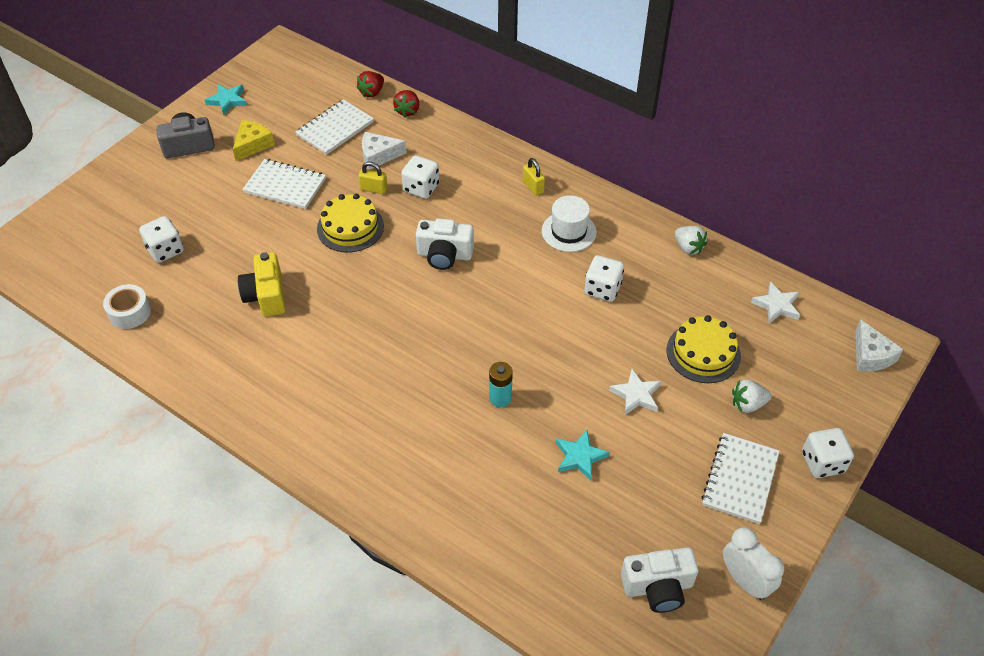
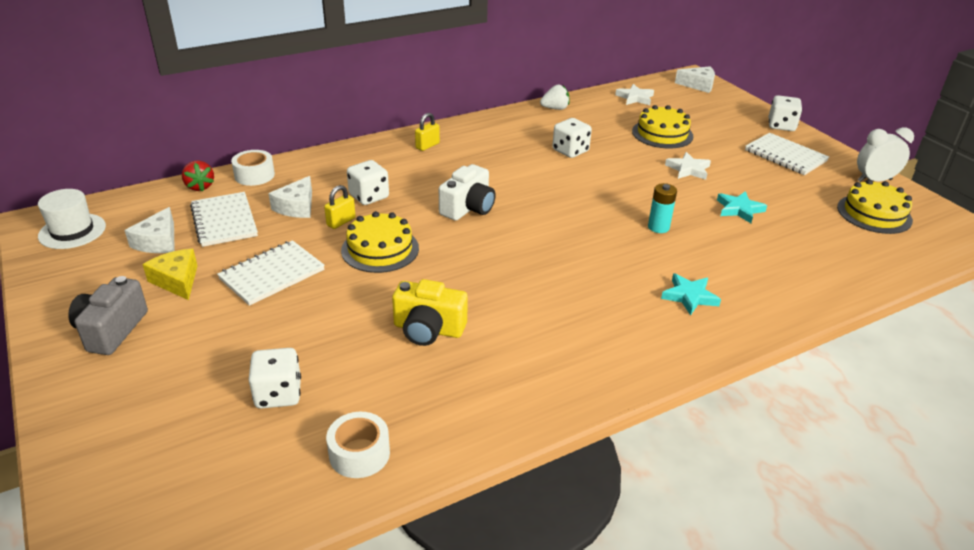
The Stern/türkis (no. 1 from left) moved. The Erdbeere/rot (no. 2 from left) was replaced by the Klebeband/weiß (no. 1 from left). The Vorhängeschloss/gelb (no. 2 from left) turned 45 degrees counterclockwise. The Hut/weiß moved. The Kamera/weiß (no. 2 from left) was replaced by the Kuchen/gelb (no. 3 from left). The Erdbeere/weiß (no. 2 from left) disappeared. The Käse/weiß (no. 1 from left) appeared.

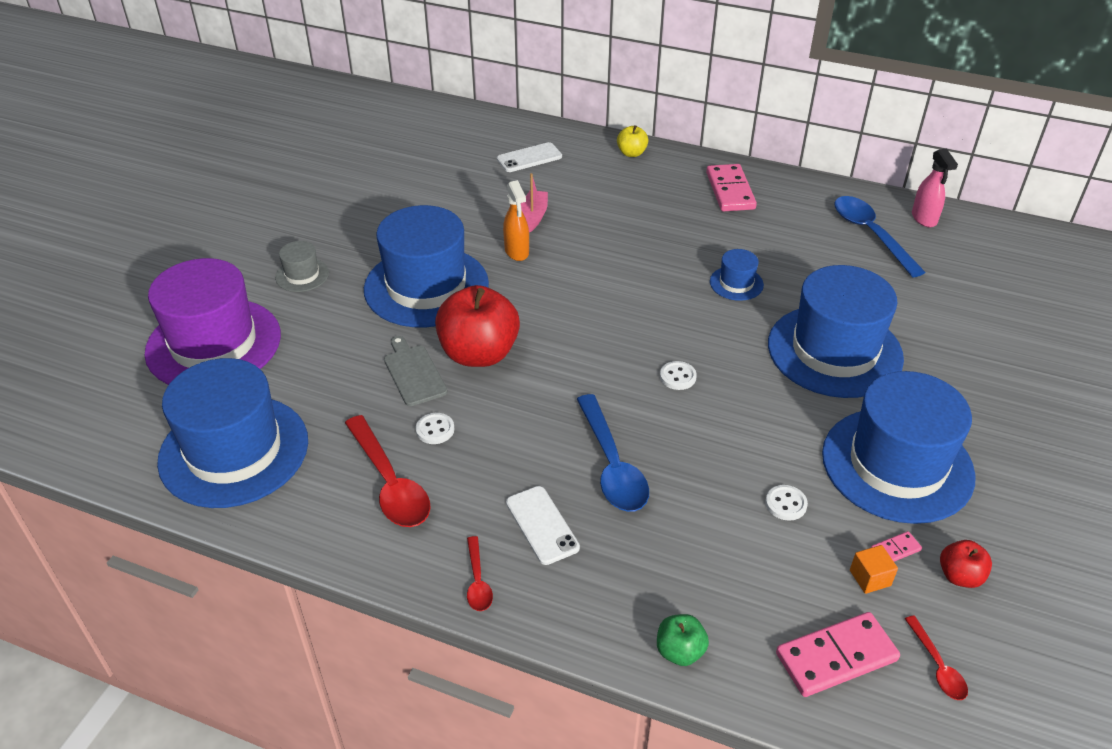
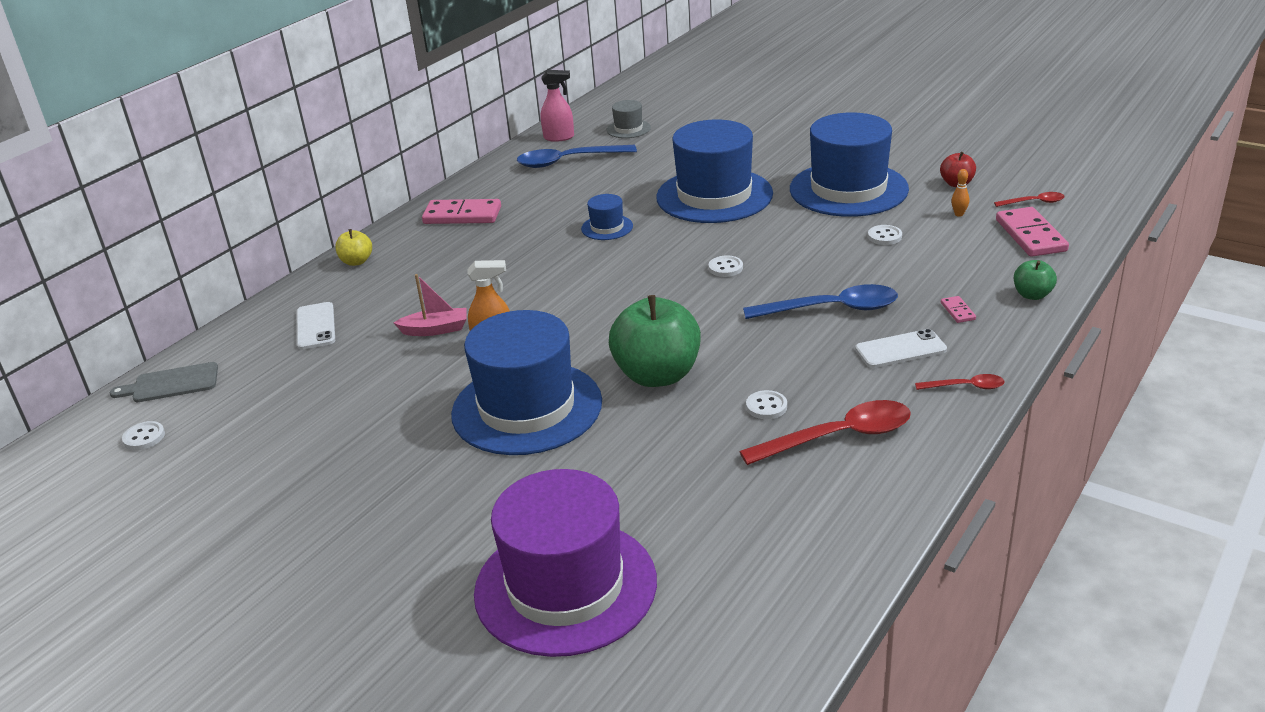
The Hut/blau (no. 1 from left) disappeared. The Hut/grau moved. The Schneidebrett/grau moved. The Apfel/rot (no. 1 from left) became the Apfel/grün (no. 1 from left). The Boot/rosa turned 150 degrees clockwise. The Kubus/orange was replaced by the Bowlingkegel/orange. The Dominostein/rosa (no. 3 from left in the first image) moved. The Knopf/weiß (no. 1 from left) appeared.

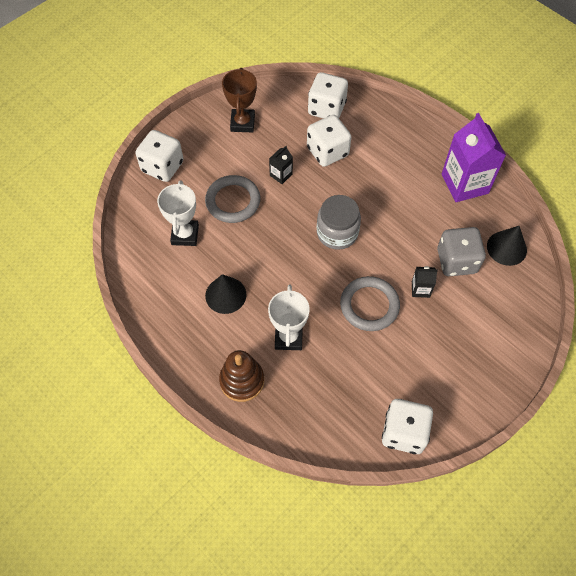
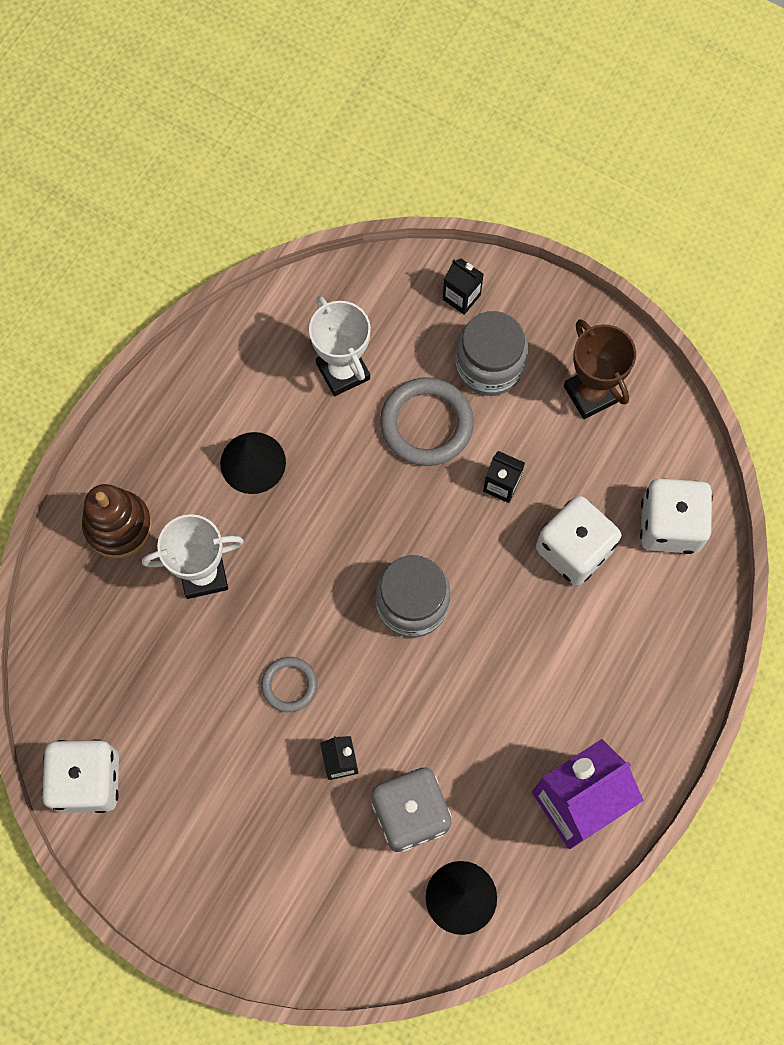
The Spielwürfel/weiß (no. 1 from left) was replaced by the Getränkekarton/schwarz (no. 2 from left). The Pokal/weiß (no. 1 from left in the first image) turned 75 degrees clockwise. The Pokal/braun turned 75 degrees clockwise. The Ring/grau (no. 2 from left in the first image) changed to 0.57 times the size. The Einmachglas/grau (no. 2 from left) appeared.

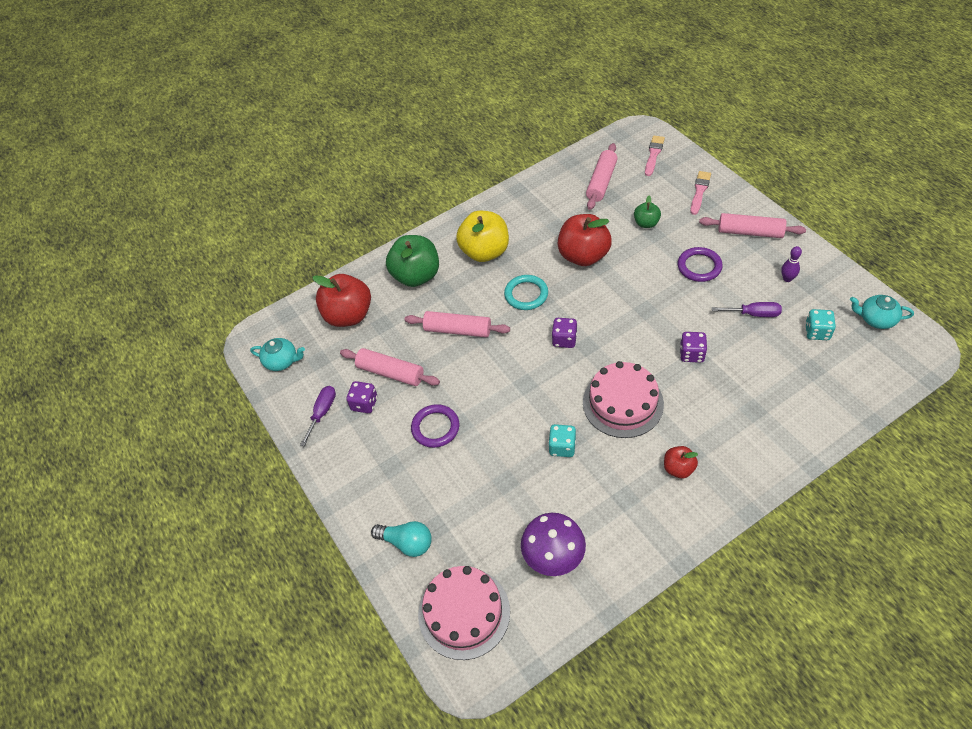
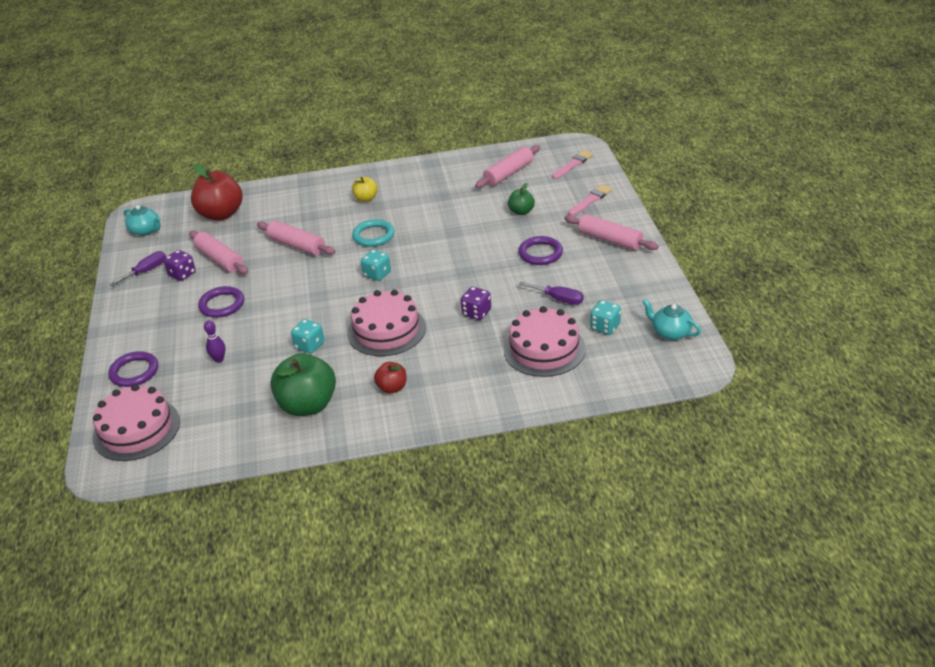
The Glühbirne/türkis was replaced by the Ring/lila (no. 1 from left). The Apfel/grün (no. 1 from left) moved. The Apfel/gelb changed to 0.52 times the size. The Pilz/lila disappeared. The Spielwürfel/lila (no. 2 from left) became the Spielwürfel/türkis (no. 2 from left). The Apfel/rot (no. 2 from left) disappeared. The Bowlingkegel/lila moved. The Kuchen/rosa (no. 3 from left) appeared.

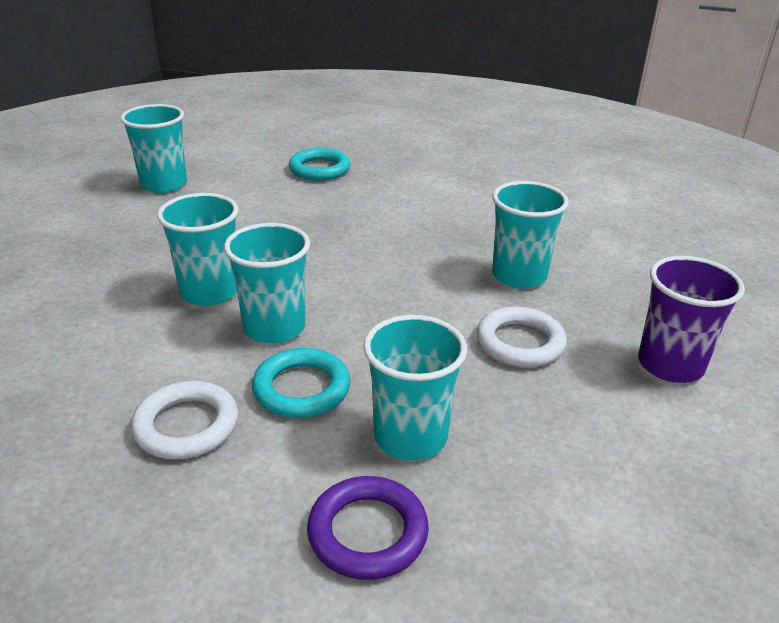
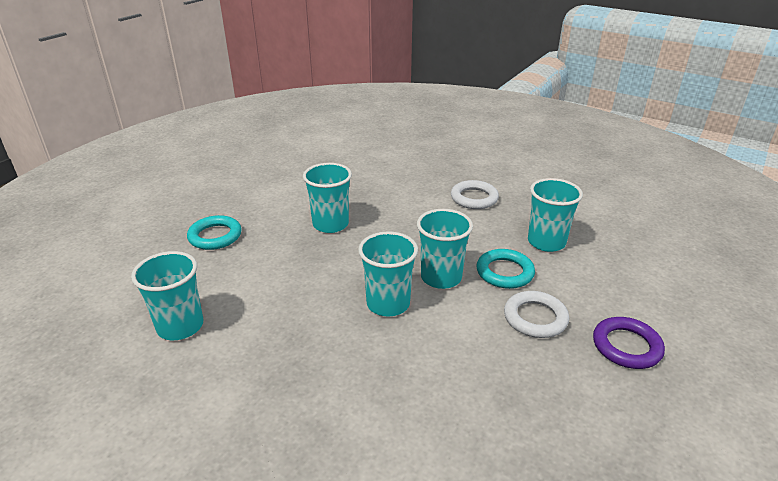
The Ring/lila moved. The Becher/türkis (no. 5 from left in the first image) moved. The Becher/lila disappeared.

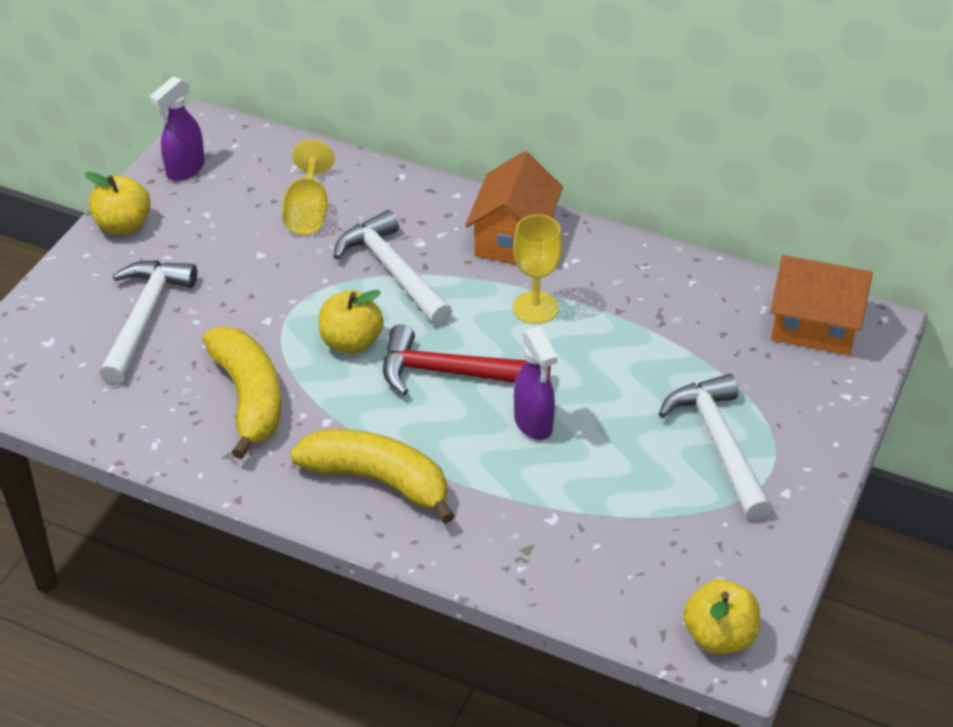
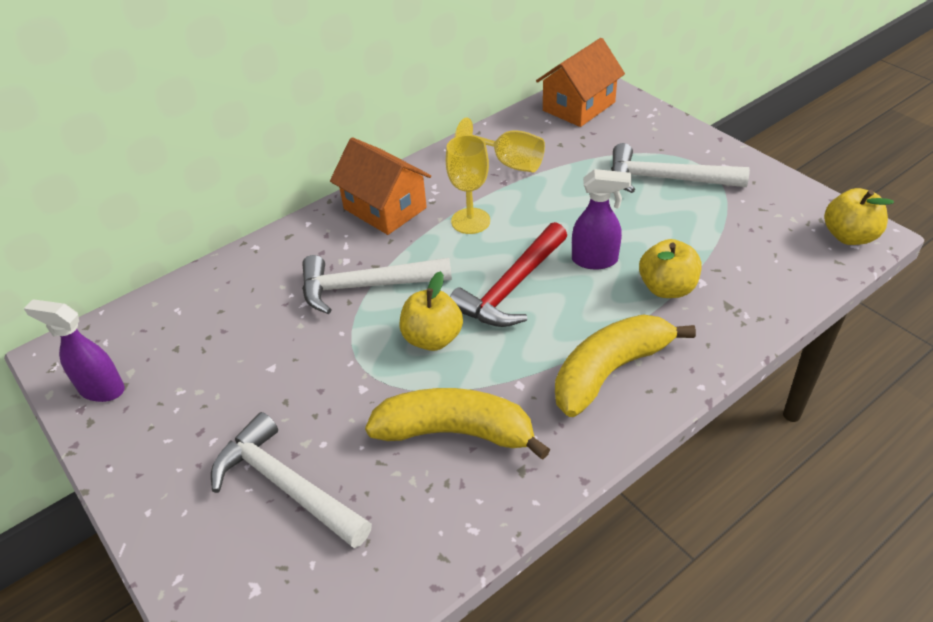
The Apfel/gelb (no. 1 from left in the first image) moved. The Sprühflasche/lila (no. 1 from left) turned 135 degrees clockwise. The Kelch/gelb (no. 1 from left in the first image) moved.

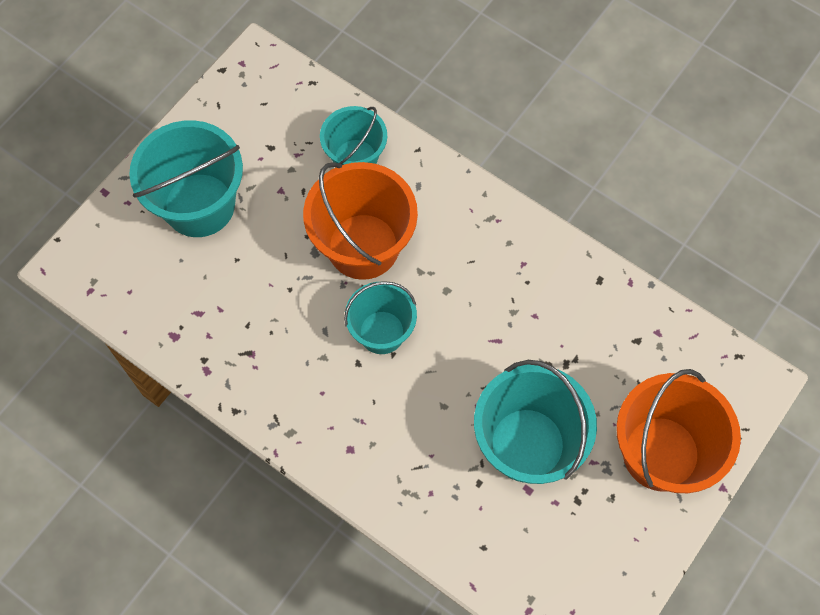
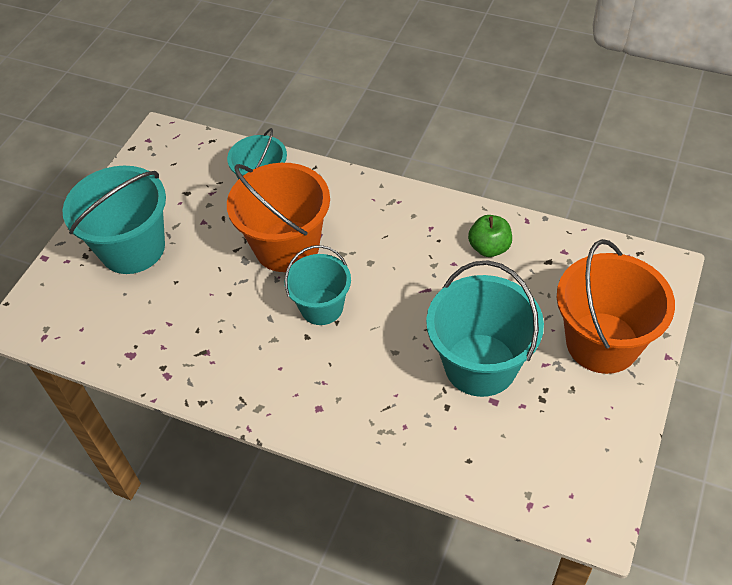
The Apfel/grün appeared.

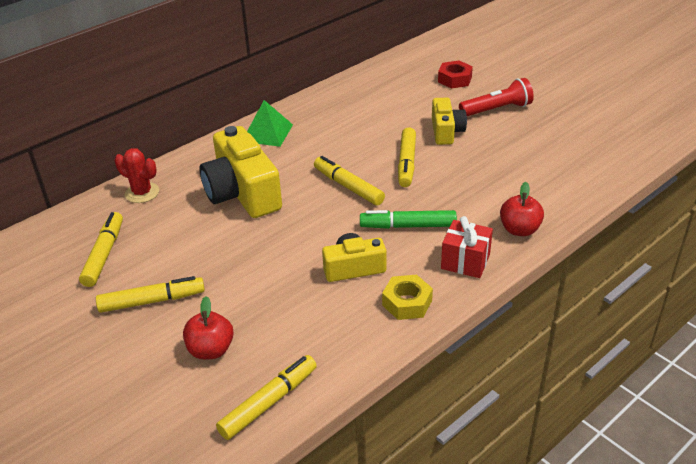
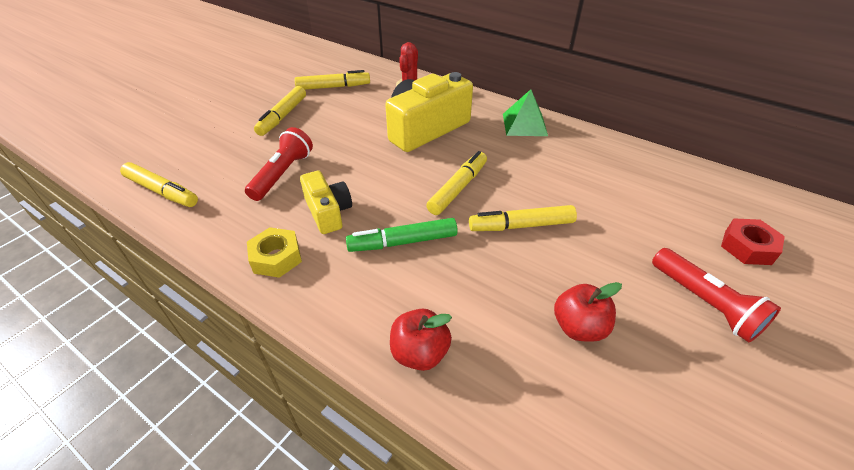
The Filzstift/gelb (no. 2 from left) turned 45 degrees clockwise. The Apfel/rot (no. 1 from left in the first image) moved. The Filzstift/grün turned 90 degrees counterclockwise. The Kamera/gelb (no. 3 from left) disappeared. The Geschenk/rot disappeared. The Taschenlampe/rot (no. 1 from left) appeared.

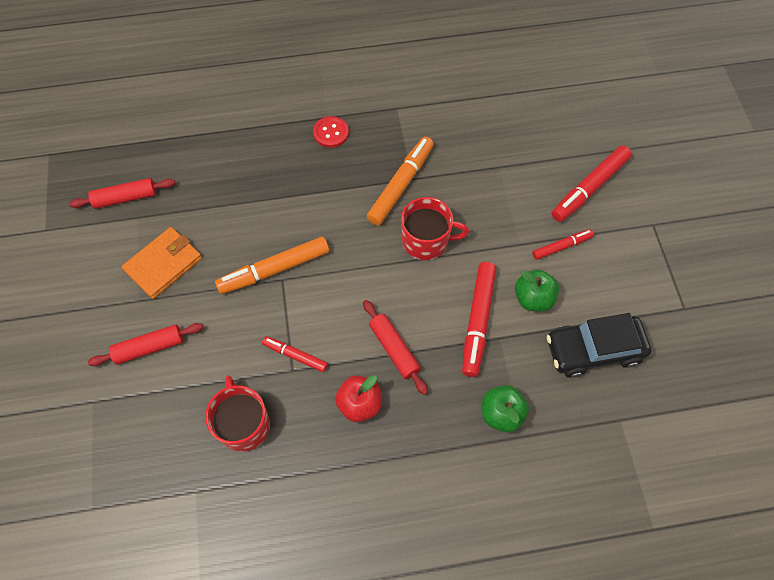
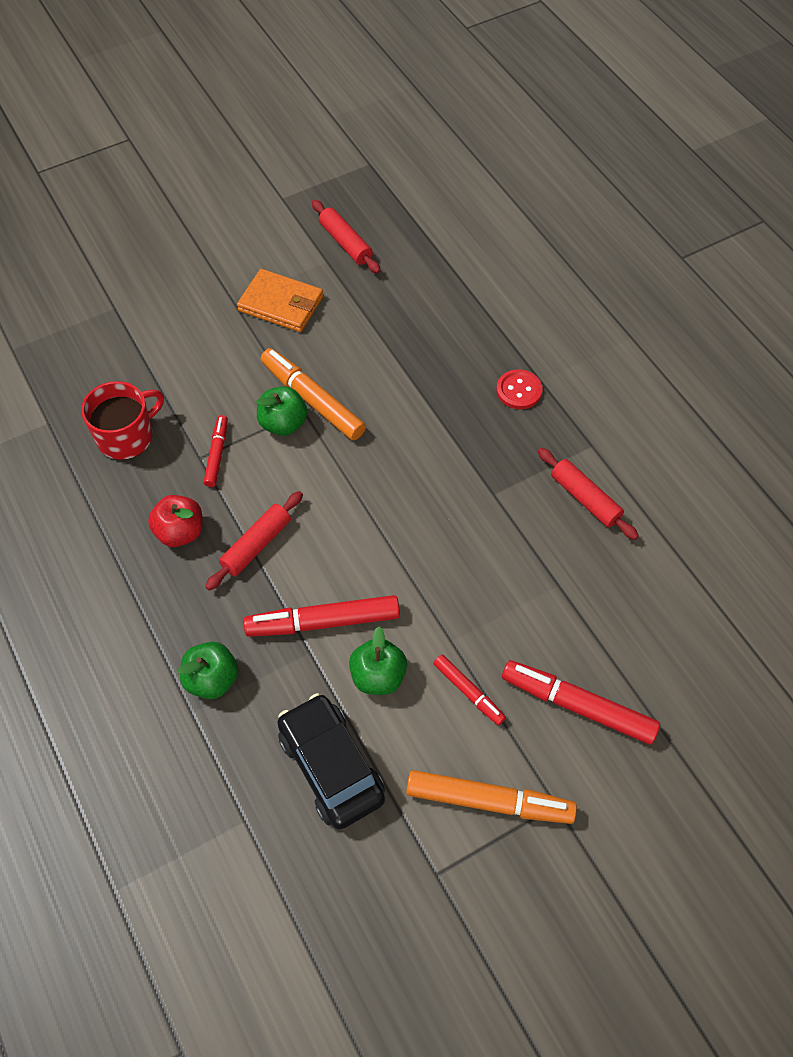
The Nudelholz/rot (no. 2 from left in the first image) moved. The Filzstift/orange (no. 2 from left) moved. The Tasse/rot (no. 2 from left) disappeared. The Apfel/grün (no. 2 from left) appeared.

